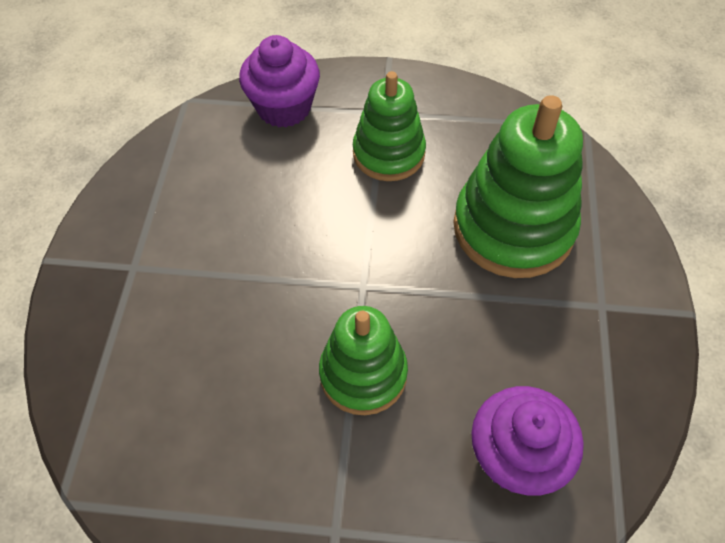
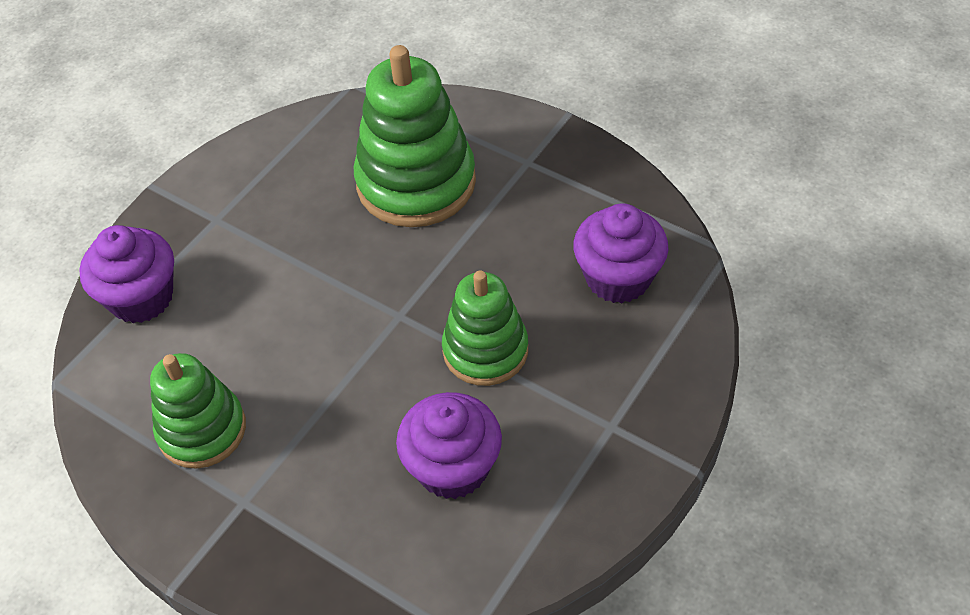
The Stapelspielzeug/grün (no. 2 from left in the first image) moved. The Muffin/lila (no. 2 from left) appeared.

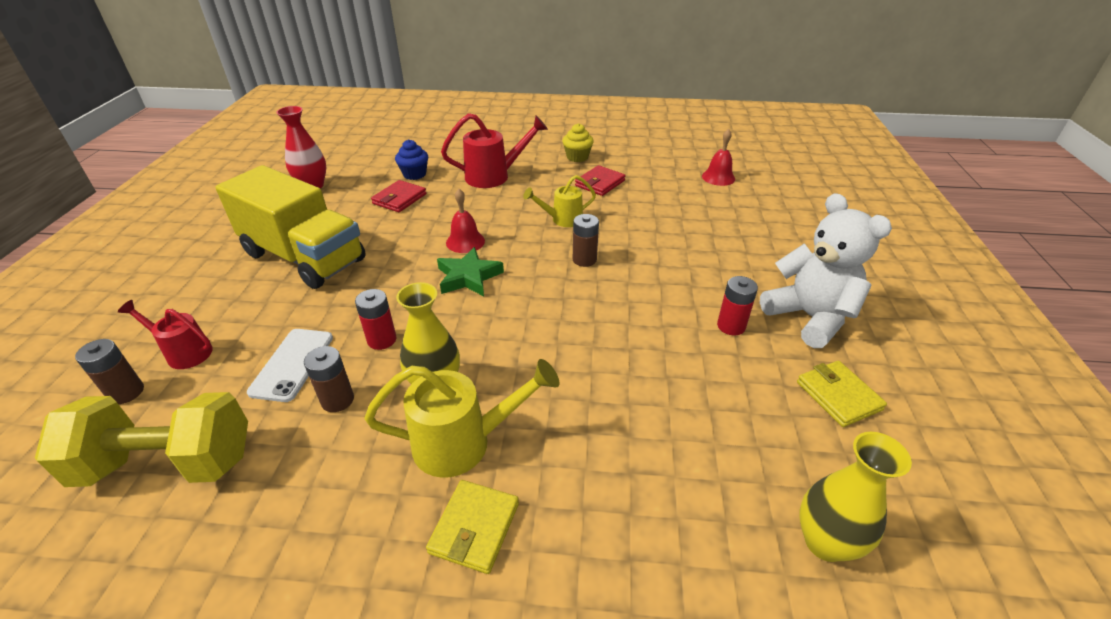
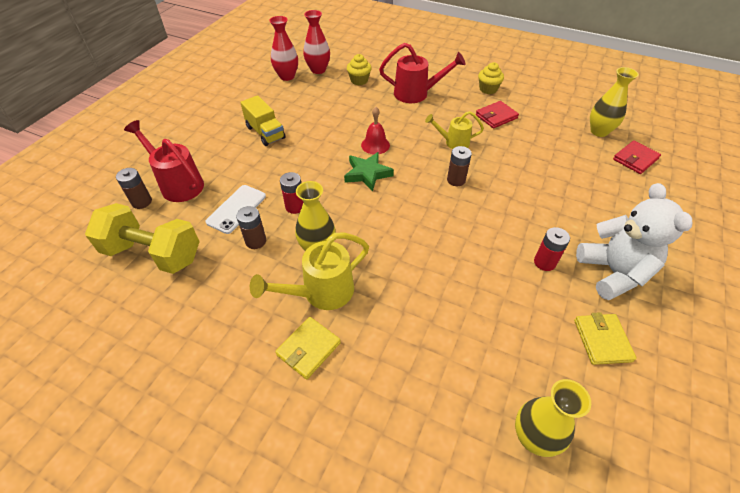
The Gießkanne/rot (no. 1 from left) changed to 1.58 times the size. The Lastwagen/gelb changed to 0.53 times the size. The Gießkanne/gelb (no. 1 from left) turned 135 degrees clockwise. The Geldbörse/rot (no. 1 from left in the first image) moved. The Muffin/blau became the Muffin/gelb (no. 1 from left). The Glocke/rot (no. 2 from left) was replaced by the Vase/gelb (no. 3 from left). The Vase/rot (no. 2 from left) appeared.

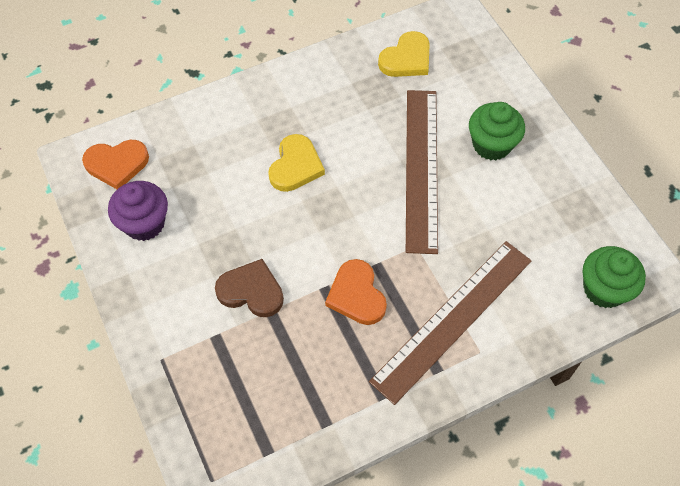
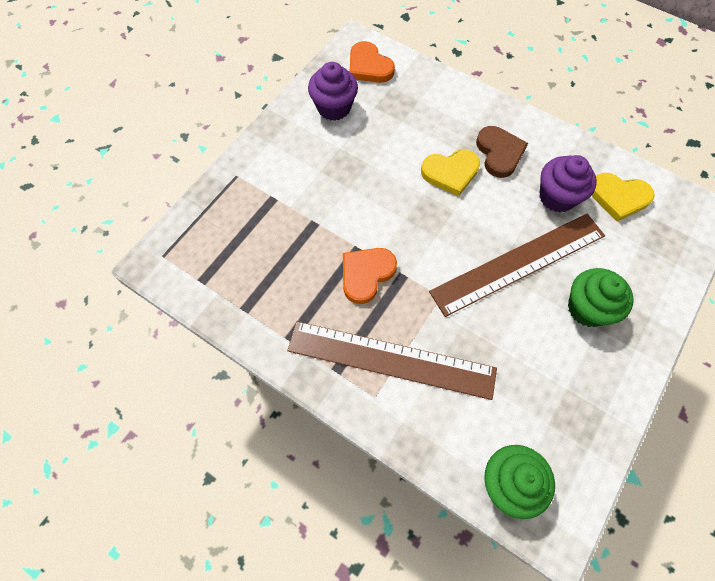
The Herz/braun moved. The Muffin/lila (no. 2 from left) appeared.

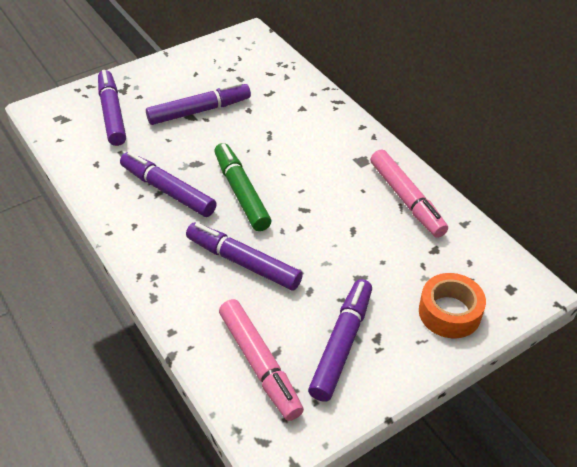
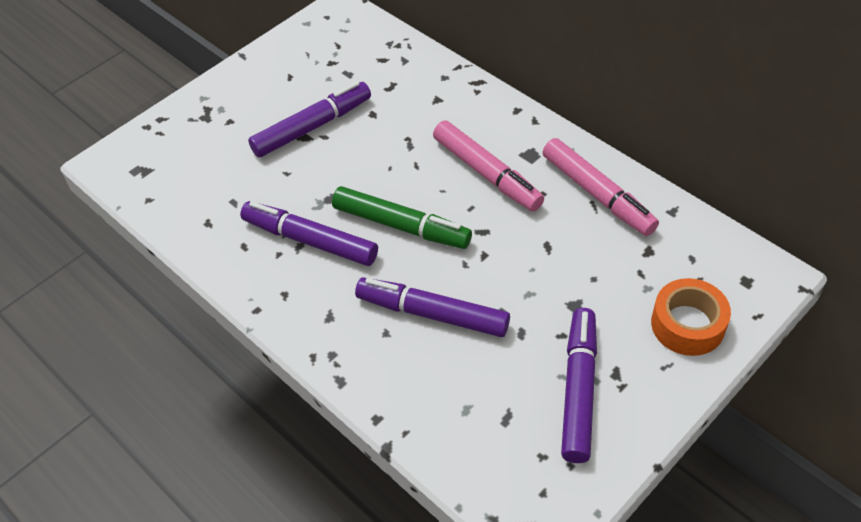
The Filzstift/lila (no. 1 from left) disappeared. The Filzstift/grün turned 150 degrees clockwise. The Filzstift/rosa (no. 1 from left) moved.

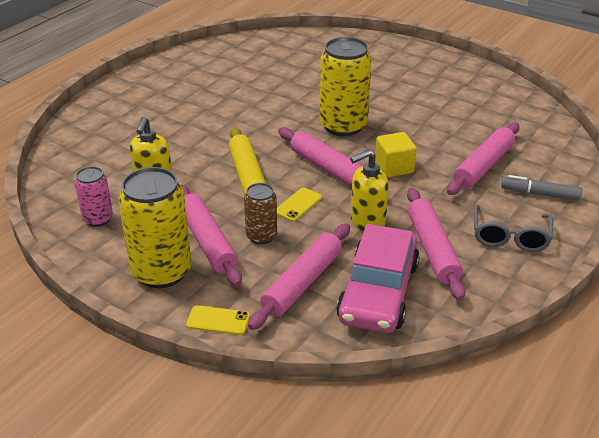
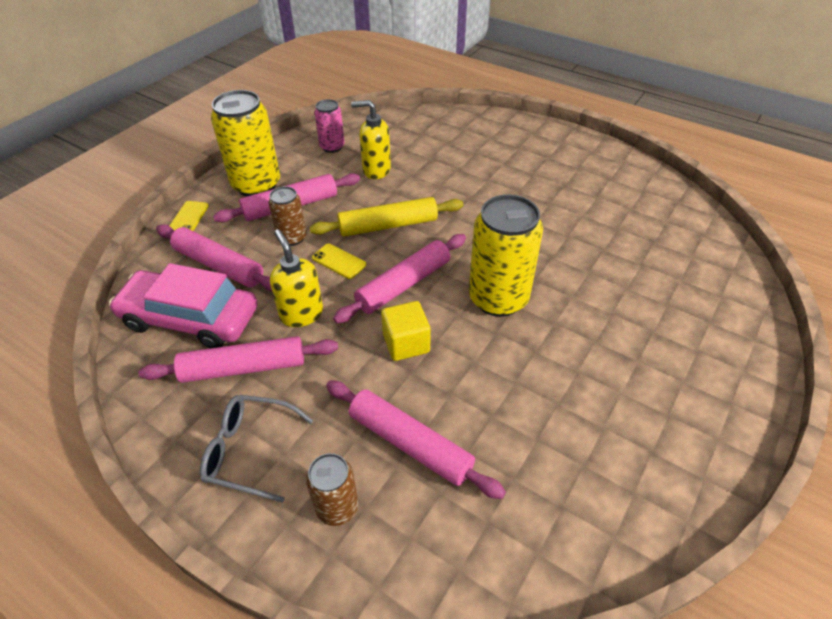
The Filzstift/grau was replaced by the Dose/braun (no. 2 from left).

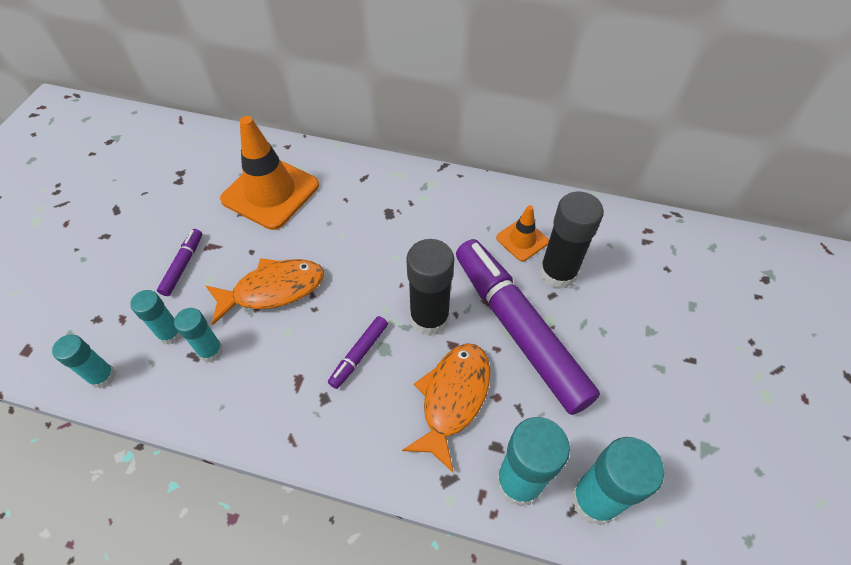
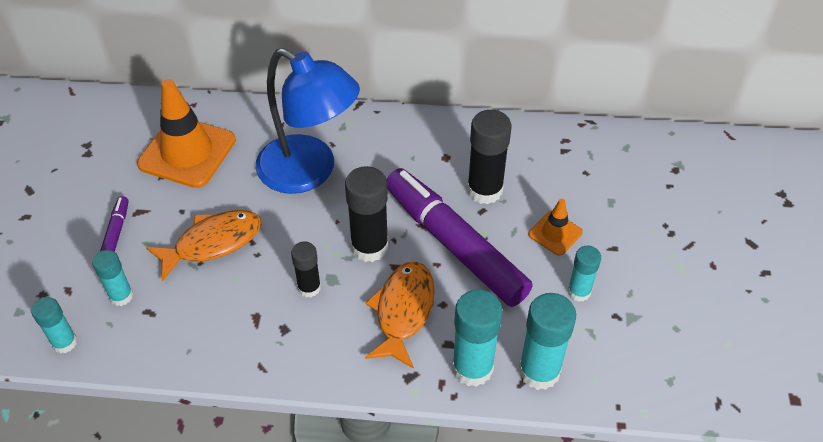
The Klebestift/türkis (no. 3 from left in the first image) moved. The Filzstift/lila (no. 2 from left) was replaced by the Klebestift/schwarz (no. 1 from left). The Leitkegel/orange (no. 2 from left) moved. The Lampe/blau appeared.

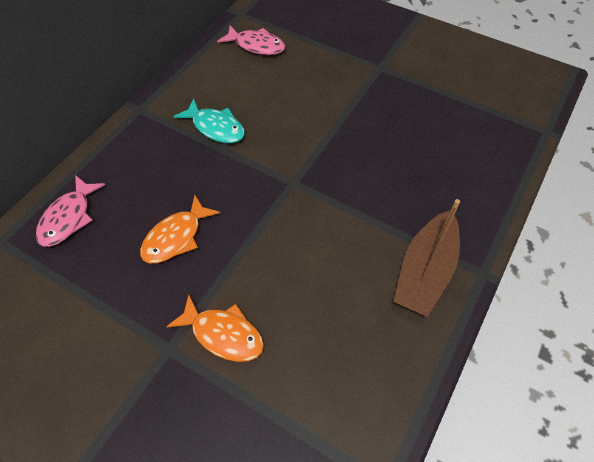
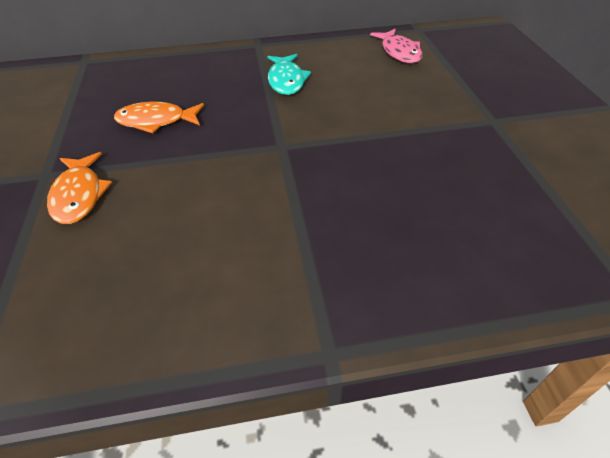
The Fisch/rosa (no. 1 from left) disappeared. The Boot/braun disappeared.

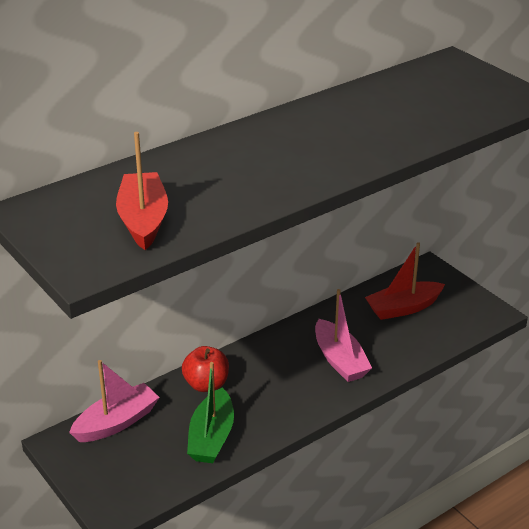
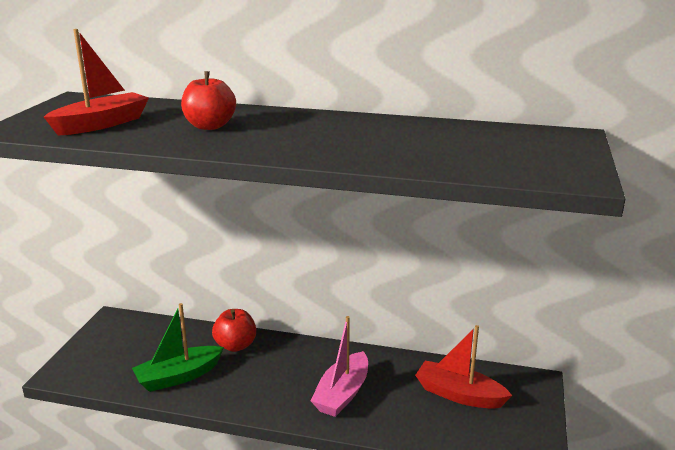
The Boot/rosa (no. 1 from left) disappeared. The Apfel/rot (no. 1 from left) appeared.

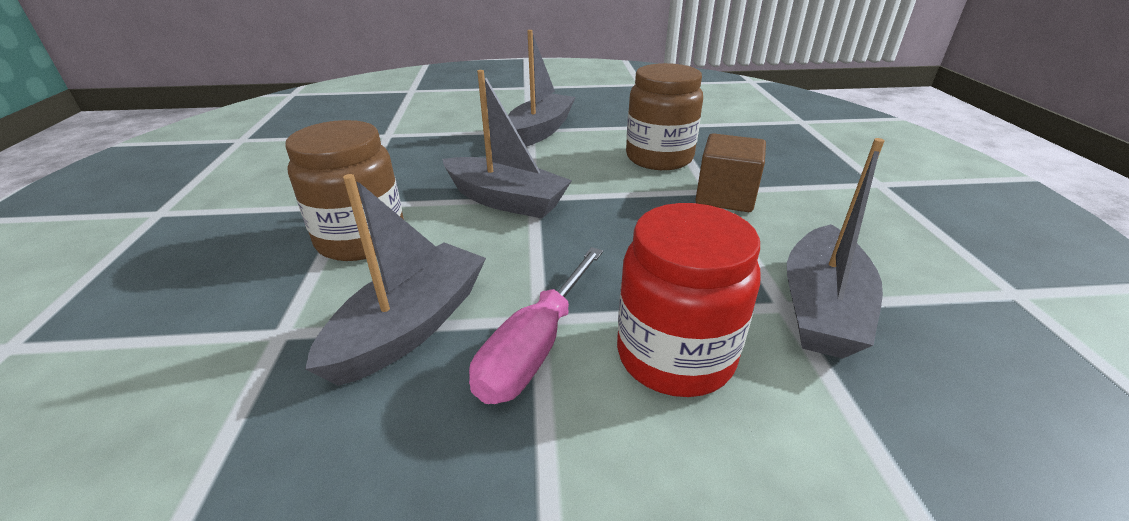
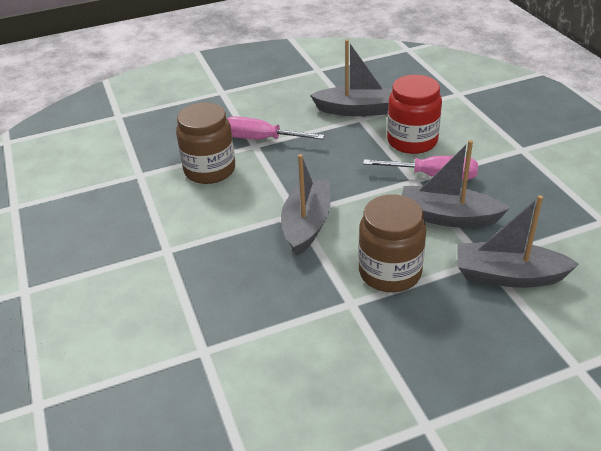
The Boot/grau (no. 3 from left in the first image) moved. The Kubus/braun was replaced by the Schraubenzieher/rosa (no. 1 from left).

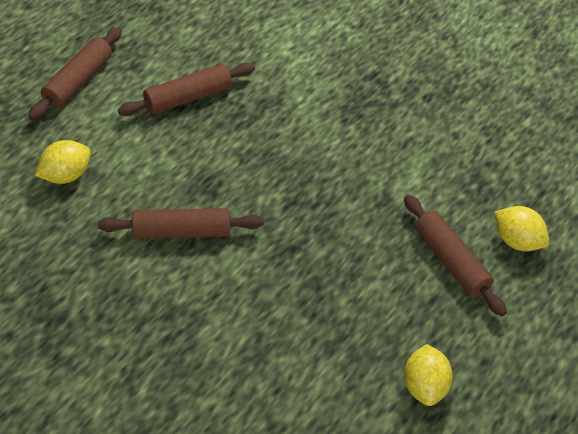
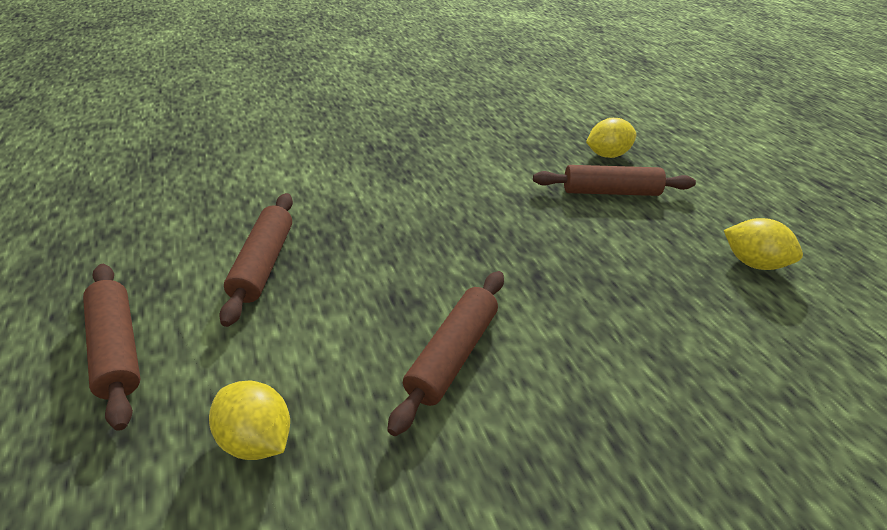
The Zitrone/gelb (no. 1 from left) turned 45 degrees counterclockwise.

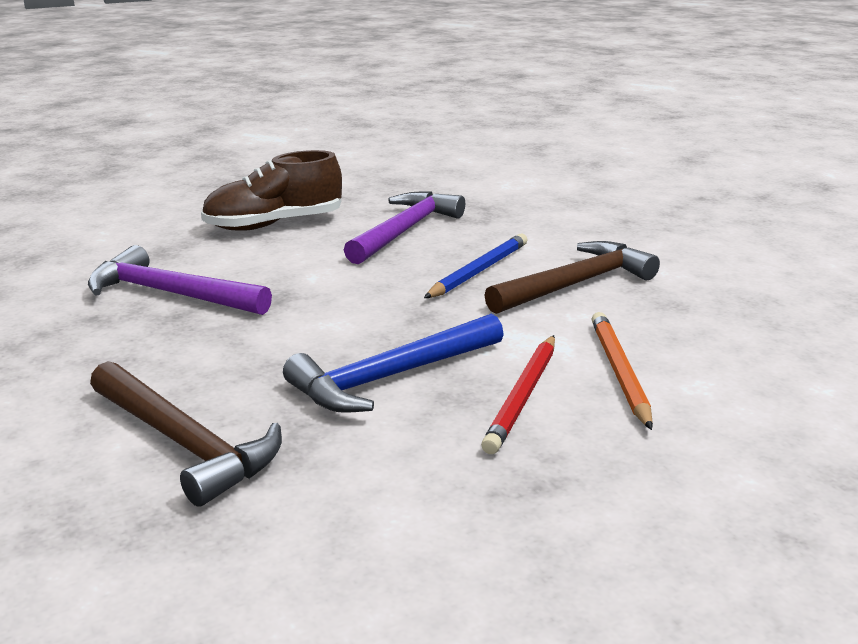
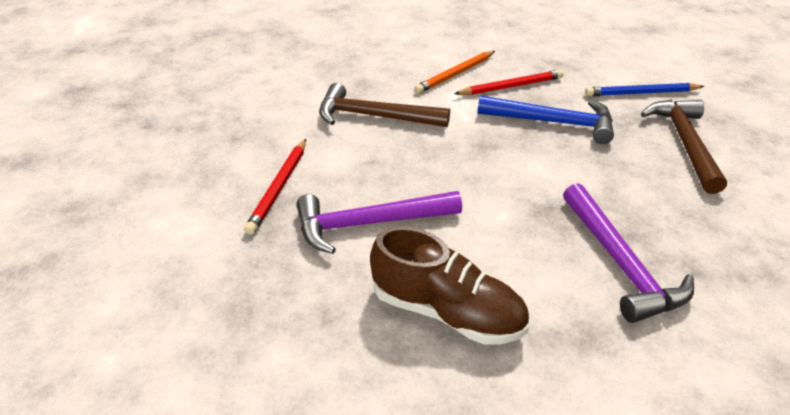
The Bleistift/blau moved. The Bleistift/rot (no. 1 from left) appeared.

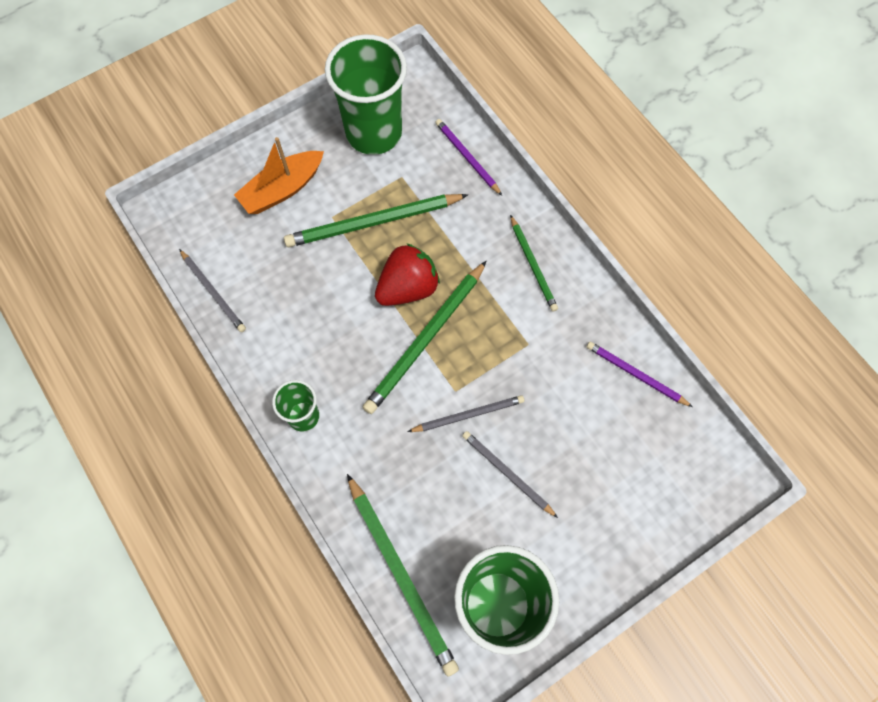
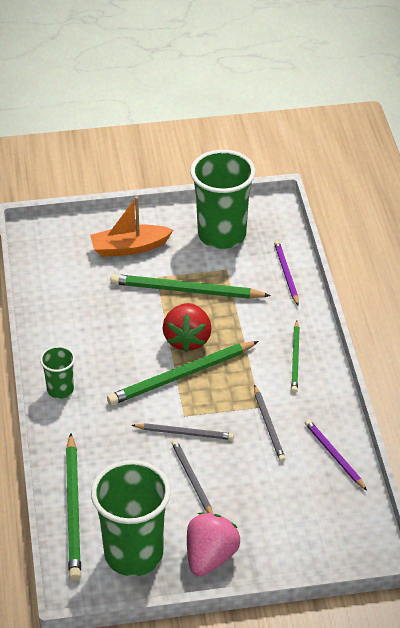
The Bleistift/grau (no. 1 from left in the first image) moved. The Erdbeere/rot turned 105 degrees clockwise. The Erdbeere/rosa appeared.

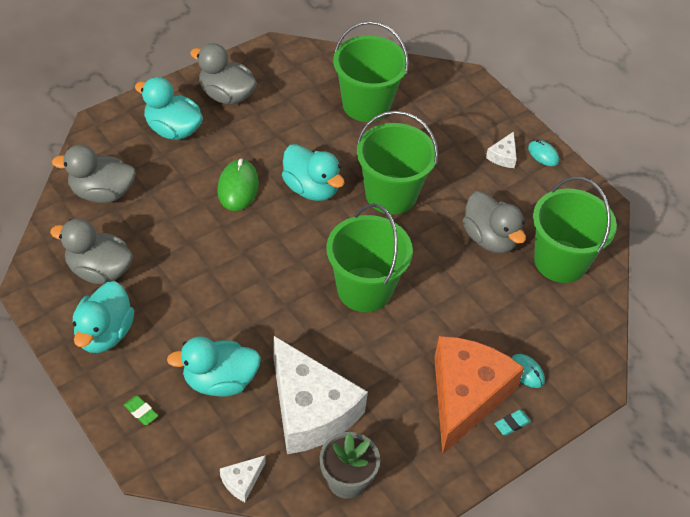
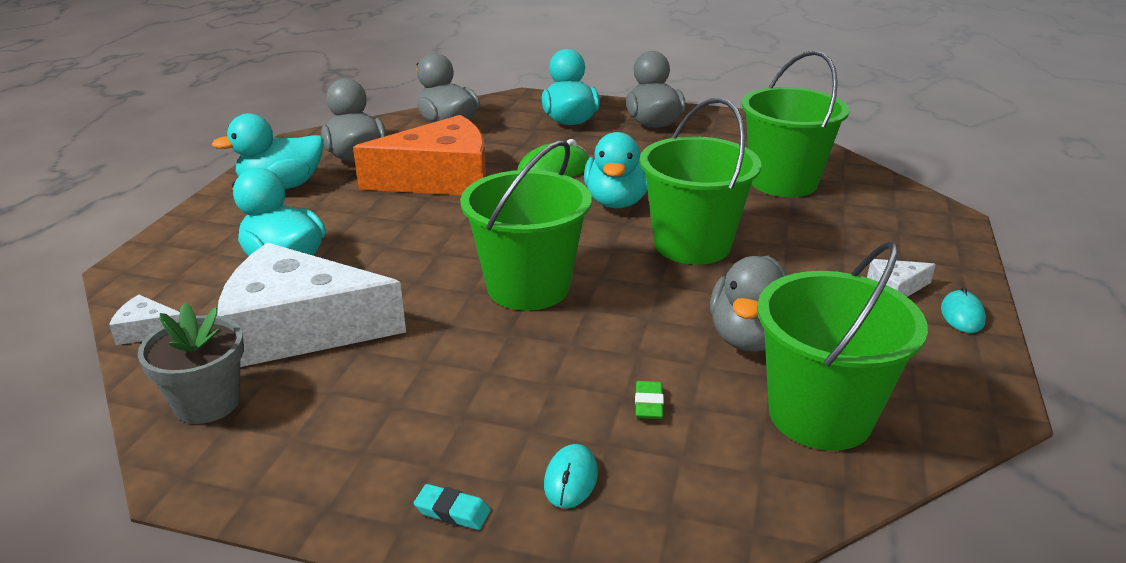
The Radiergummi/grün moved. The Käse/weiß (no. 2 from left) turned 75 degrees clockwise. The Käse/orange moved.

